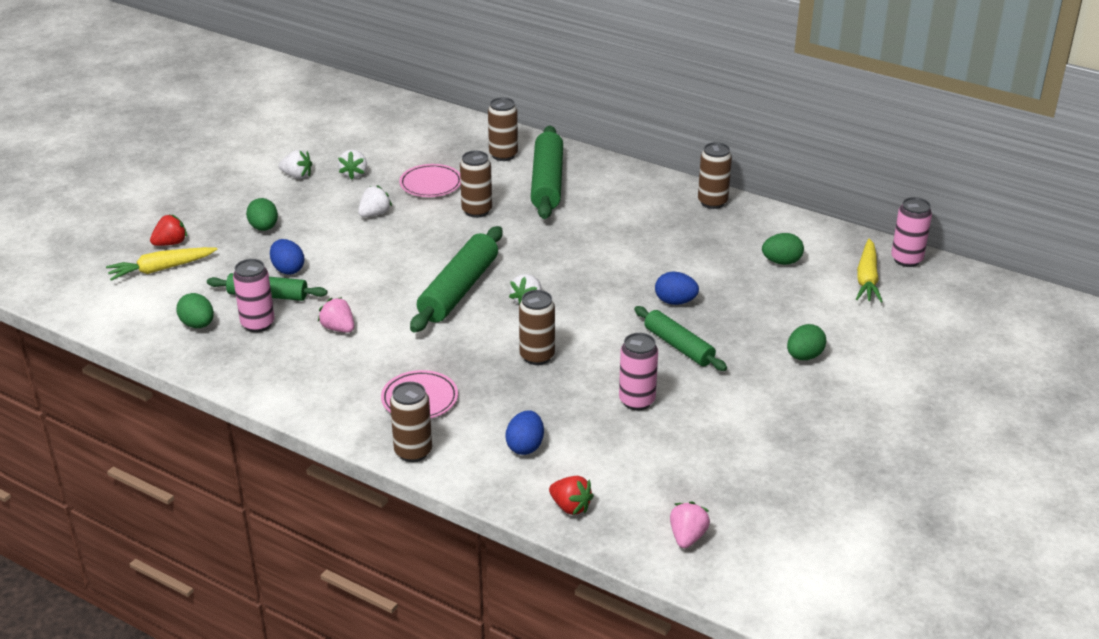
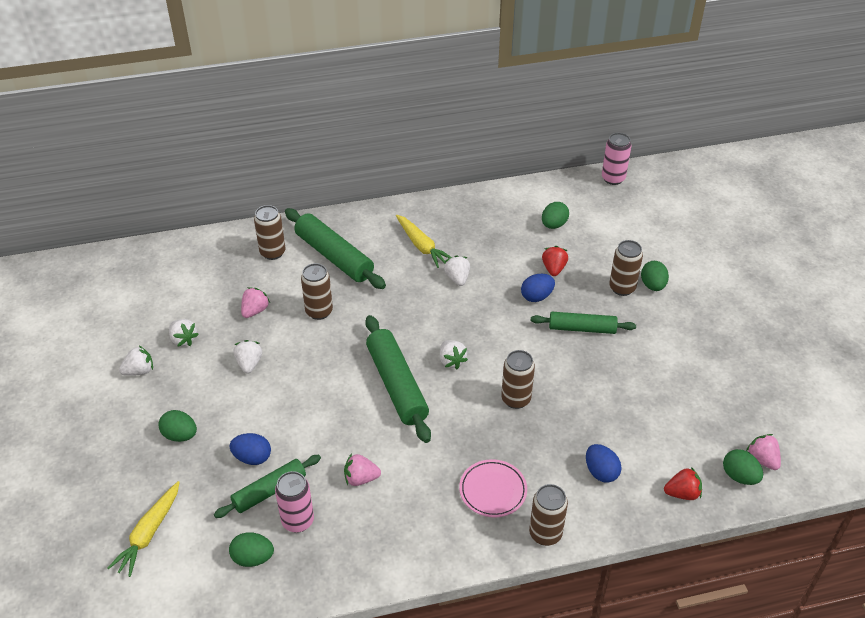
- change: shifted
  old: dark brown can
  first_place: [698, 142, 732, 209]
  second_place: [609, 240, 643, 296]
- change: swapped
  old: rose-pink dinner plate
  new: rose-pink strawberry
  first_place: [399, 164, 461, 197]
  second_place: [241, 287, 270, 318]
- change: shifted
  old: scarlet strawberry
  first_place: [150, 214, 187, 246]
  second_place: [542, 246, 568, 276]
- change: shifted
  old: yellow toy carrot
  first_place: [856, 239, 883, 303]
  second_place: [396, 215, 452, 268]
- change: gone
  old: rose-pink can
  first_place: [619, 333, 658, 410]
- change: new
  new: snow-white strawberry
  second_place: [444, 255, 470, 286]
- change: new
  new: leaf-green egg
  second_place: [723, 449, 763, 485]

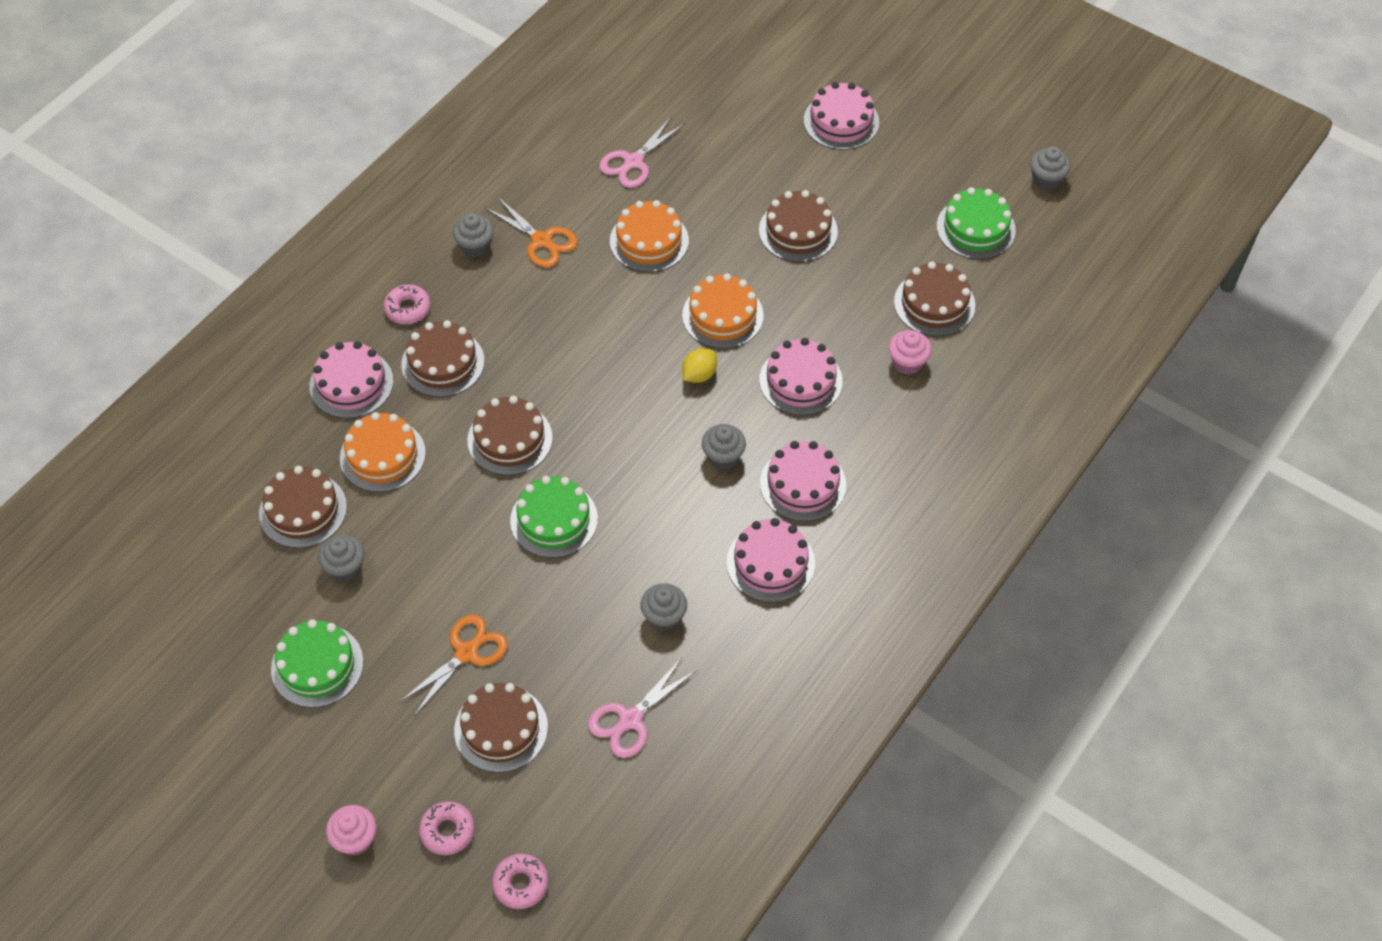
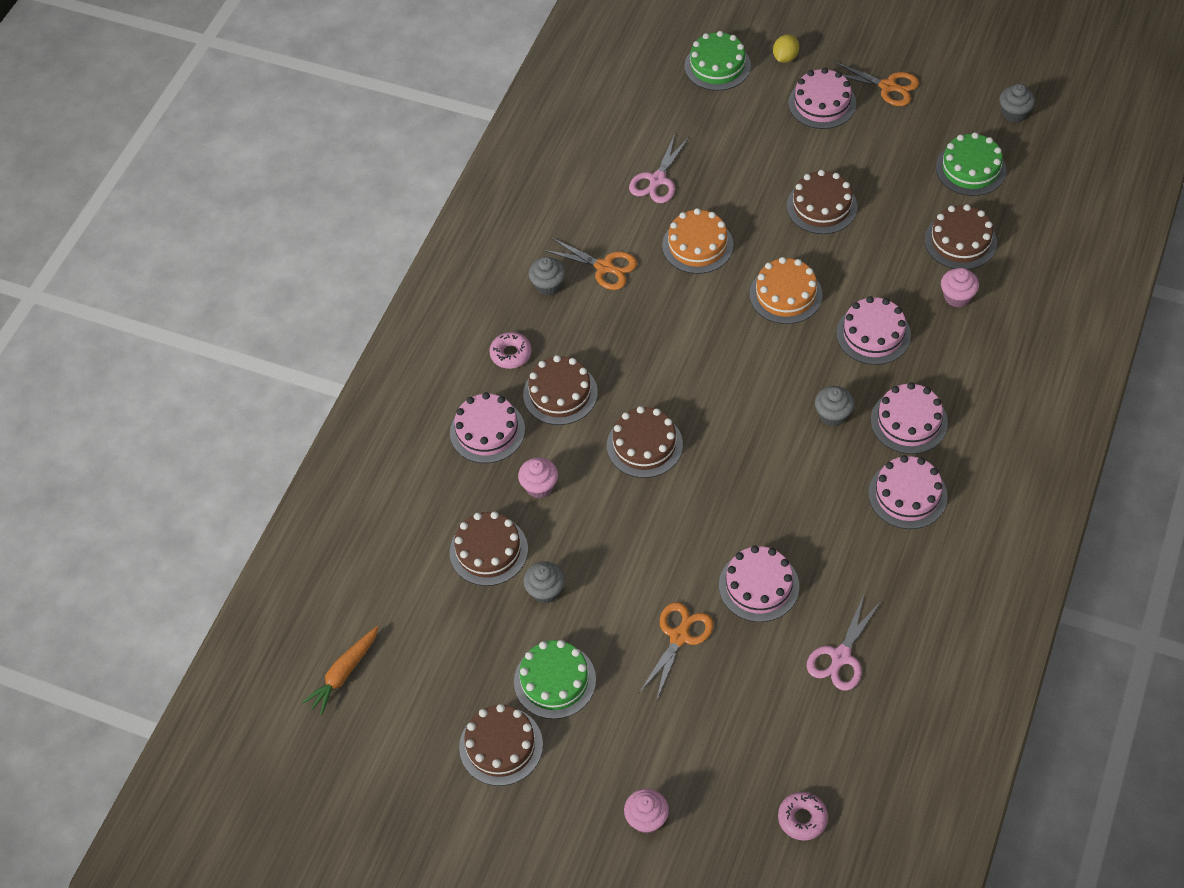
- change: shifted
  old: yellow lemon
  first_place: [682, 348, 717, 383]
  second_place: [773, 34, 799, 63]
- change: swapped
  old: bright orange cake
  new: rose-pink muffin
  first_place: [340, 412, 426, 492]
  second_place: [518, 457, 558, 498]
- change: shifted
  old: leaf-green cake
  first_place: [510, 476, 598, 558]
  second_place: [684, 31, 751, 91]
- change: gone
  old: ash-grey muffin
  first_place: [641, 583, 687, 631]
- change: shifted
  old: dark brown cake
  first_place: [454, 683, 548, 773]
  second_place: [459, 704, 543, 786]
- change: gone
  old: rose-pink doughnut
  first_place: [419, 801, 475, 855]
- change: new
  new: bright orange scissors
  second_place: [834, 62, 919, 106]
- change: new
  new: rose-pink cake
  second_place: [719, 545, 799, 622]
- change: new
  new: bright orange toy carrot
  second_place: [302, 626, 378, 715]

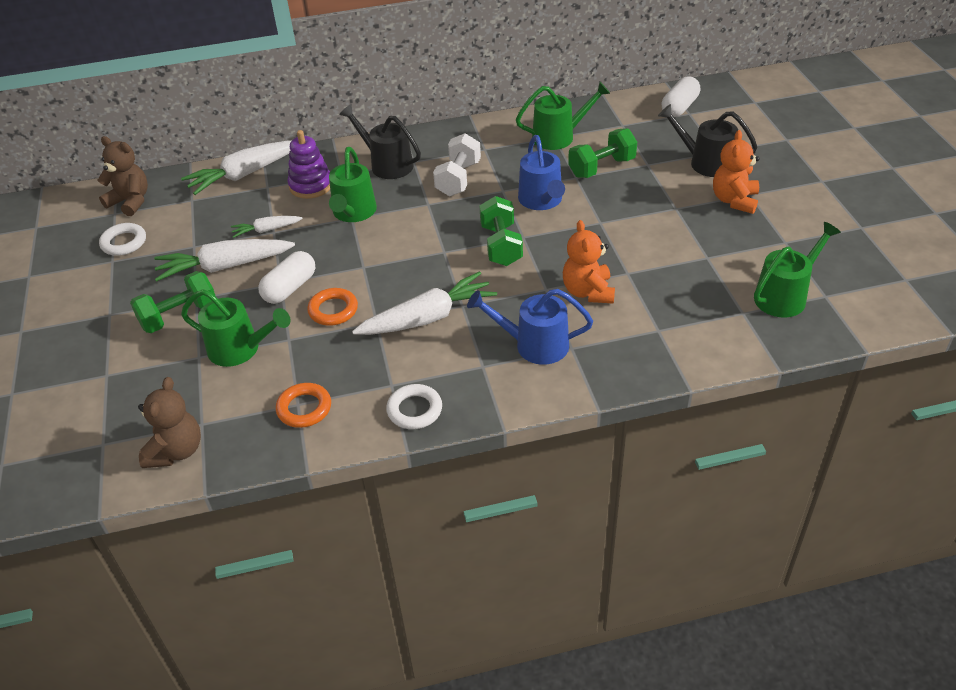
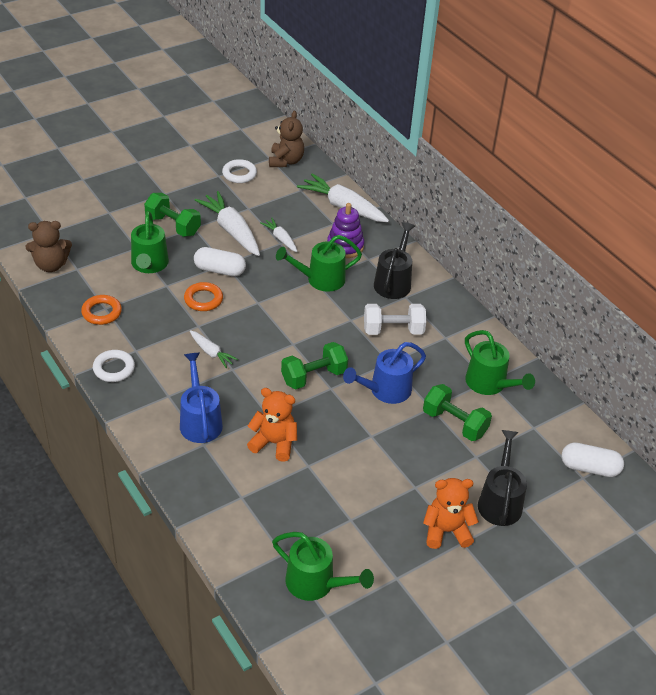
- change: rotated
  old: bright orange teddy bear
  first_place: [563, 220, 615, 304]
  second_place: [247, 388, 297, 462]
  degrees: 45
- change: scaled
  old: snow-white toy carrot
  first_place: [352, 271, 497, 335]
  second_place: [190, 330, 238, 368]
  factor: 0.53

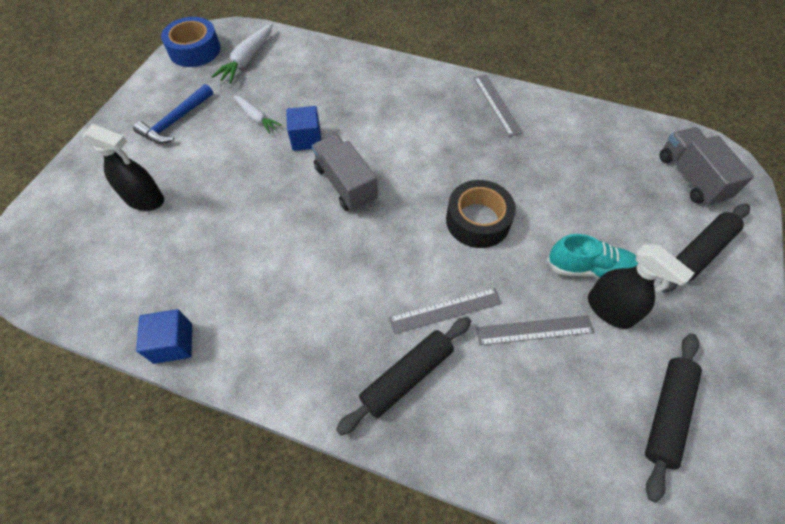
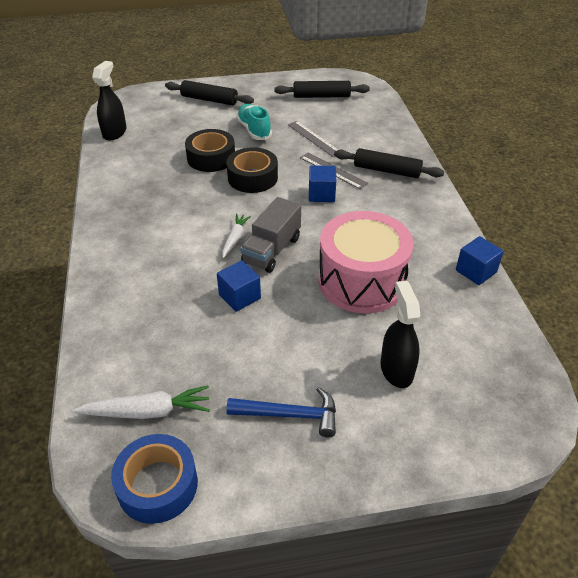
- change: gone
  old: ash-grey ruler
  first_place: [474, 75, 523, 137]
- change: shifted
  old: snow-white toy carrot
  first_place: [234, 96, 281, 134]
  second_place: [222, 214, 251, 258]
- change: gone
  old: ash-grey truck
  first_place: [660, 127, 754, 206]
- change: shifted
  old: black spray cleaner
  first_place: [588, 244, 694, 329]
  second_place: [92, 61, 127, 141]
- change: new
  new: black sticky tape
  second_place: [185, 129, 235, 172]
- change: new
  new: blue block
  second_place: [309, 165, 336, 202]
- change: new
  new: rose-pink toy drum
  second_place: [318, 211, 414, 314]

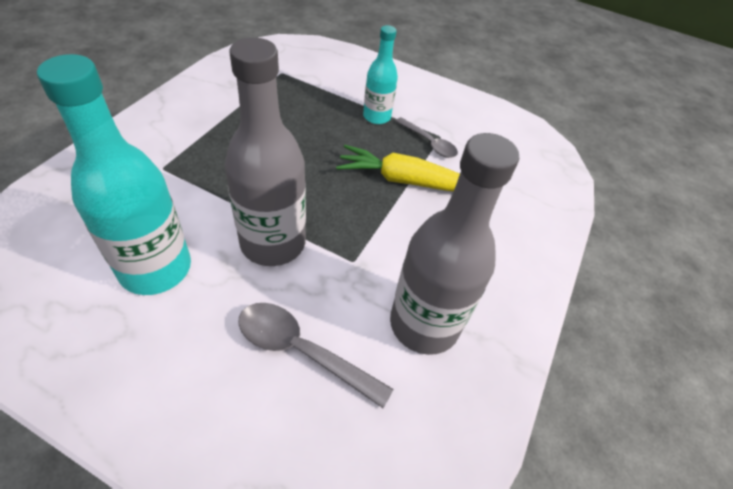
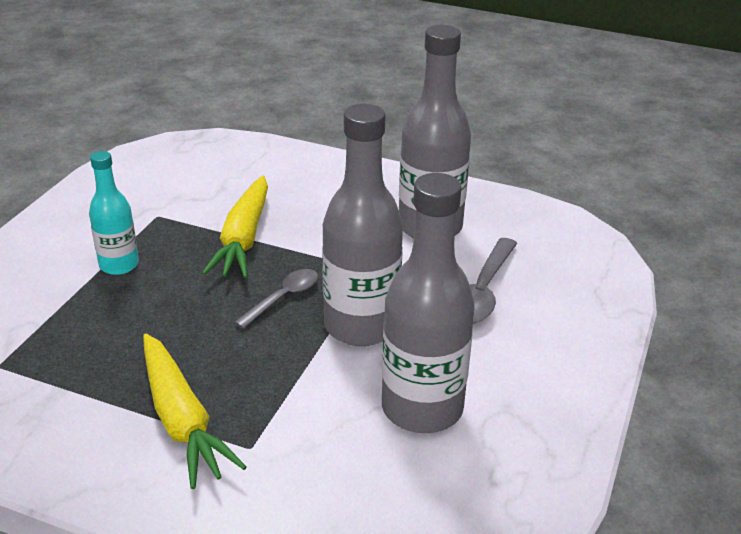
- change: repainted
  old: teal flask
  new: ash-grey flask
  first_place: [37, 54, 191, 295]
  second_place: [382, 173, 475, 433]
- change: shifted
  old: ash-grey tablespoon
  first_place: [395, 117, 458, 158]
  second_place: [234, 269, 318, 329]
- change: new
  new: yellow toy carrot
  second_place: [143, 334, 246, 489]

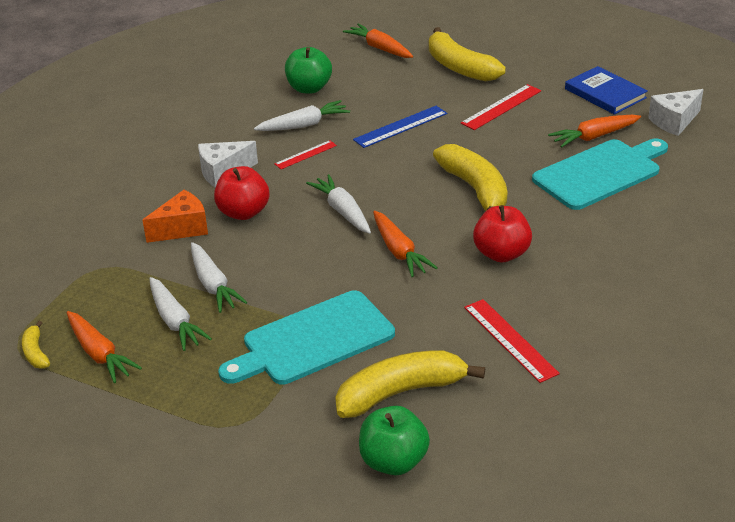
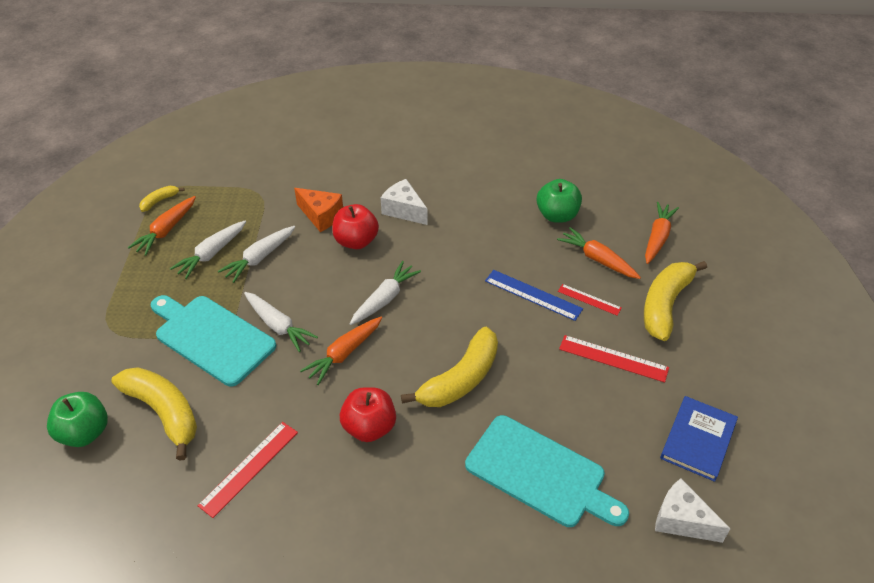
- change: shifted
  old: snow-white toy carrot
  first_place: [254, 100, 350, 131]
  second_place: [244, 292, 318, 352]
- change: shifted
  old: bright orange toy carrot
  first_place: [548, 115, 641, 148]
  second_place: [557, 227, 641, 279]
- change: shifted
  old: scarlet ruler
  first_place: [275, 140, 337, 169]
  second_place: [558, 284, 622, 316]

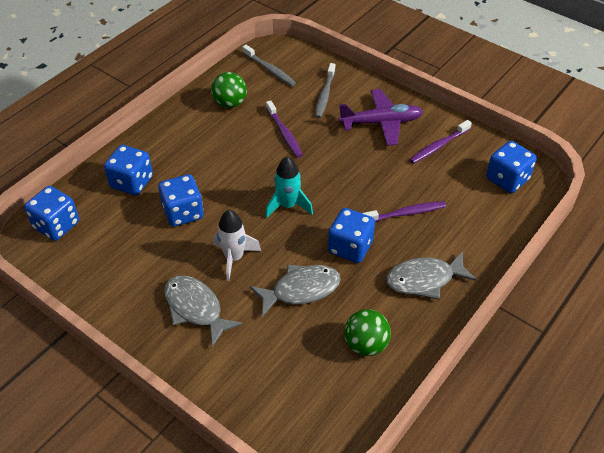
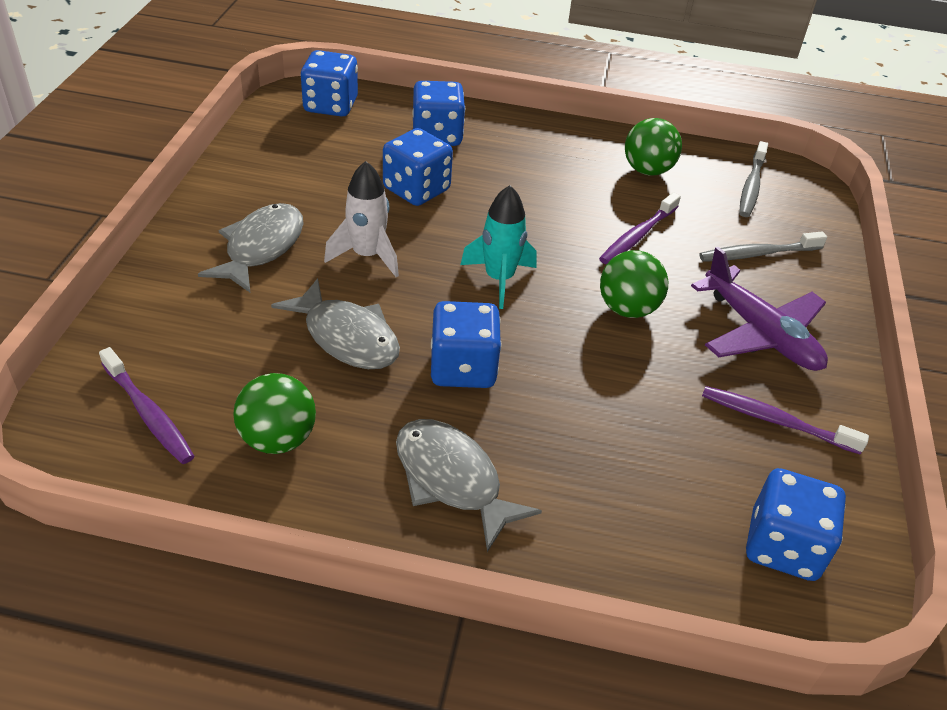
- change: shifted
  old: purple dental brush
  first_place: [362, 201, 446, 222]
  second_place: [99, 347, 194, 464]
- change: new
  new: leaf-green play ball
  second_place: [600, 250, 668, 318]

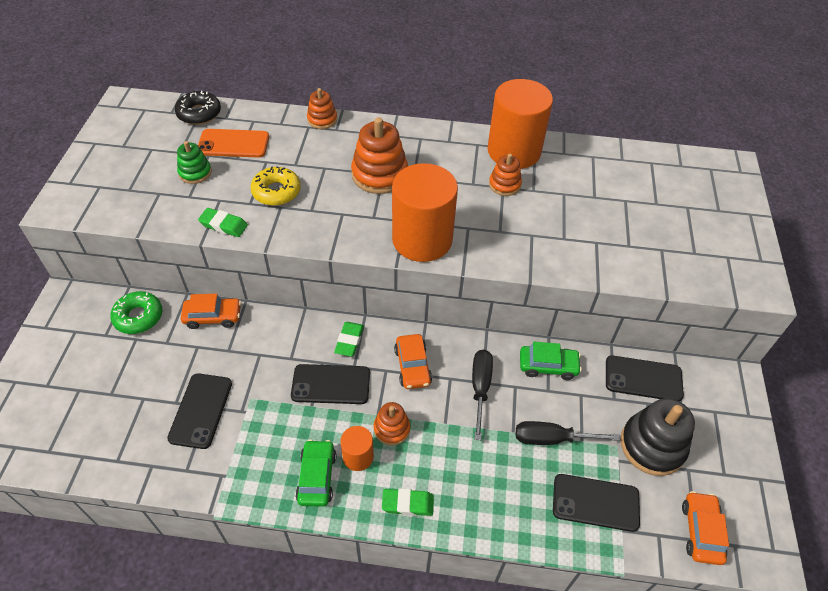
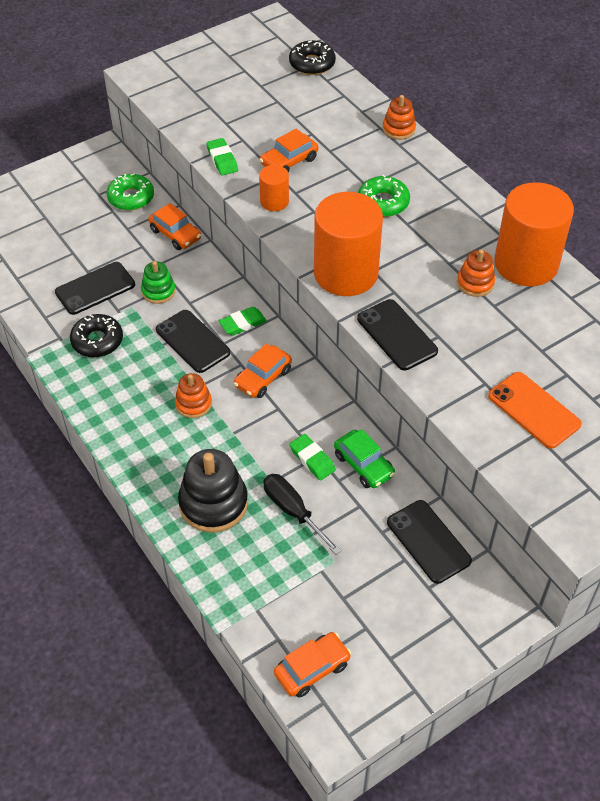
- change: swapped
  old: bright orange ring stacker
  new: leaf-green doughnut
  first_place: [351, 117, 408, 194]
  second_place: [358, 174, 410, 217]
- change: shifted
  old: bright orange mobile phone
  first_place: [198, 129, 269, 158]
  second_place: [488, 372, 582, 449]
- change: shifted
  old: leaf-green ring stacker
  first_place: [177, 141, 212, 184]
  second_place: [141, 261, 176, 304]
- change: swapped
  old: yellow doughnut
  new: bright orange car
  first_place: [250, 166, 301, 206]
  second_place: [259, 129, 318, 173]
- change: gone
  old: black screwdriver
  first_place: [472, 349, 493, 440]
- change: shifted
  old: black ring stacker
  first_place: [621, 398, 695, 476]
  second_place: [178, 449, 248, 533]
- change: shifted
  old: bright orange cylinder shape
  first_place: [340, 426, 374, 471]
  second_place: [259, 165, 289, 211]
- change: gone
  old: leaf-green car
  first_place: [295, 439, 336, 507]
- change: shifted
  old: black mobile phone
  first_place: [553, 474, 640, 532]
  second_place: [357, 299, 438, 370]
- change: shifted
  old: leaf-green gum eraser
  first_place: [382, 488, 434, 516]
  second_place: [289, 434, 336, 481]
- change: new
  new: black doughnut
  second_place: [70, 314, 123, 358]

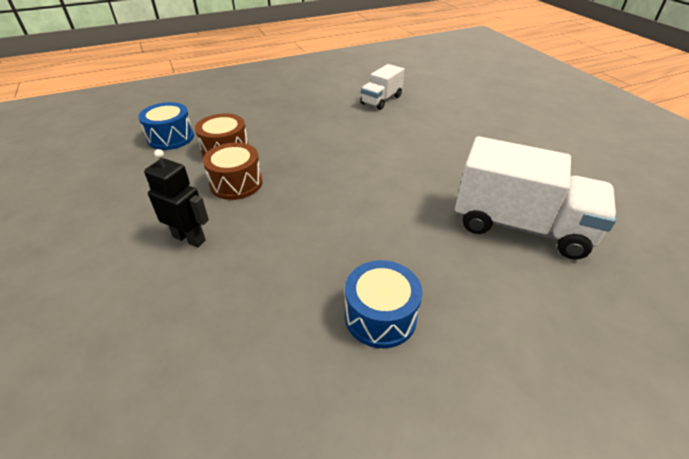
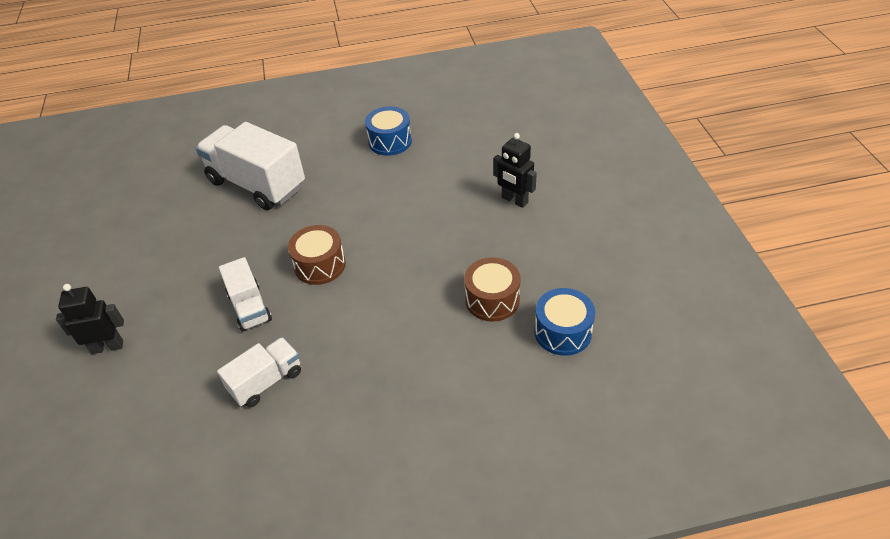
- change: shifted
  old: dark brown toy drum
  first_place: [203, 143, 262, 200]
  second_place: [288, 225, 346, 285]
- change: new
  new: snow-white truck
  second_place: [219, 257, 272, 332]
- change: new
  new: black toy robot
  second_place: [56, 284, 124, 354]

